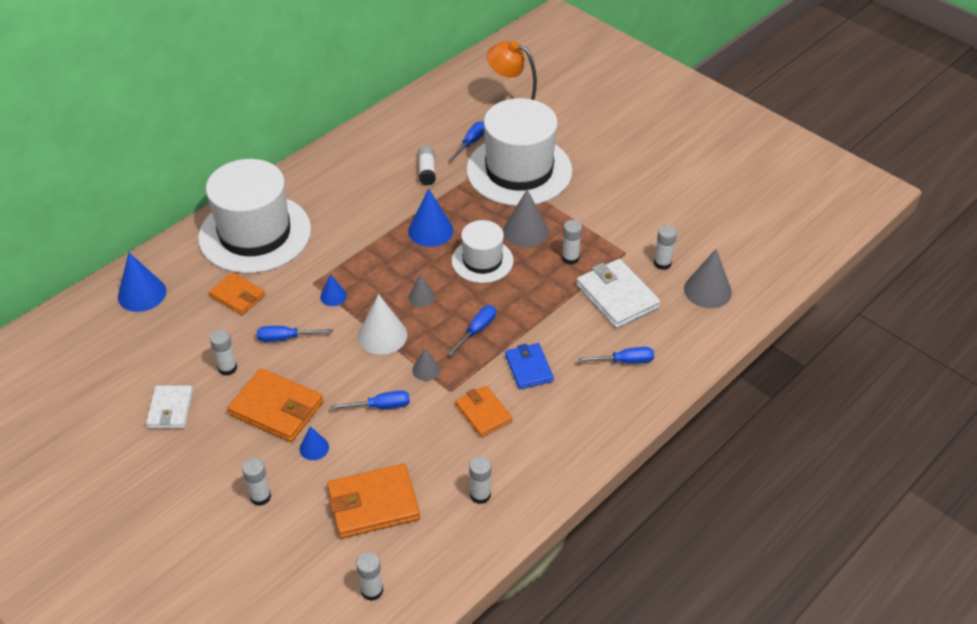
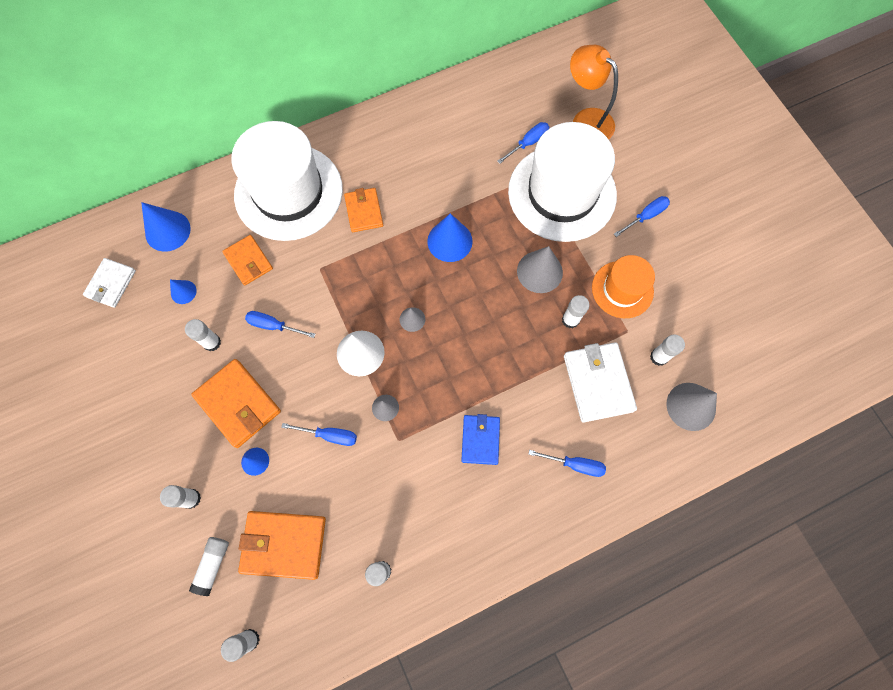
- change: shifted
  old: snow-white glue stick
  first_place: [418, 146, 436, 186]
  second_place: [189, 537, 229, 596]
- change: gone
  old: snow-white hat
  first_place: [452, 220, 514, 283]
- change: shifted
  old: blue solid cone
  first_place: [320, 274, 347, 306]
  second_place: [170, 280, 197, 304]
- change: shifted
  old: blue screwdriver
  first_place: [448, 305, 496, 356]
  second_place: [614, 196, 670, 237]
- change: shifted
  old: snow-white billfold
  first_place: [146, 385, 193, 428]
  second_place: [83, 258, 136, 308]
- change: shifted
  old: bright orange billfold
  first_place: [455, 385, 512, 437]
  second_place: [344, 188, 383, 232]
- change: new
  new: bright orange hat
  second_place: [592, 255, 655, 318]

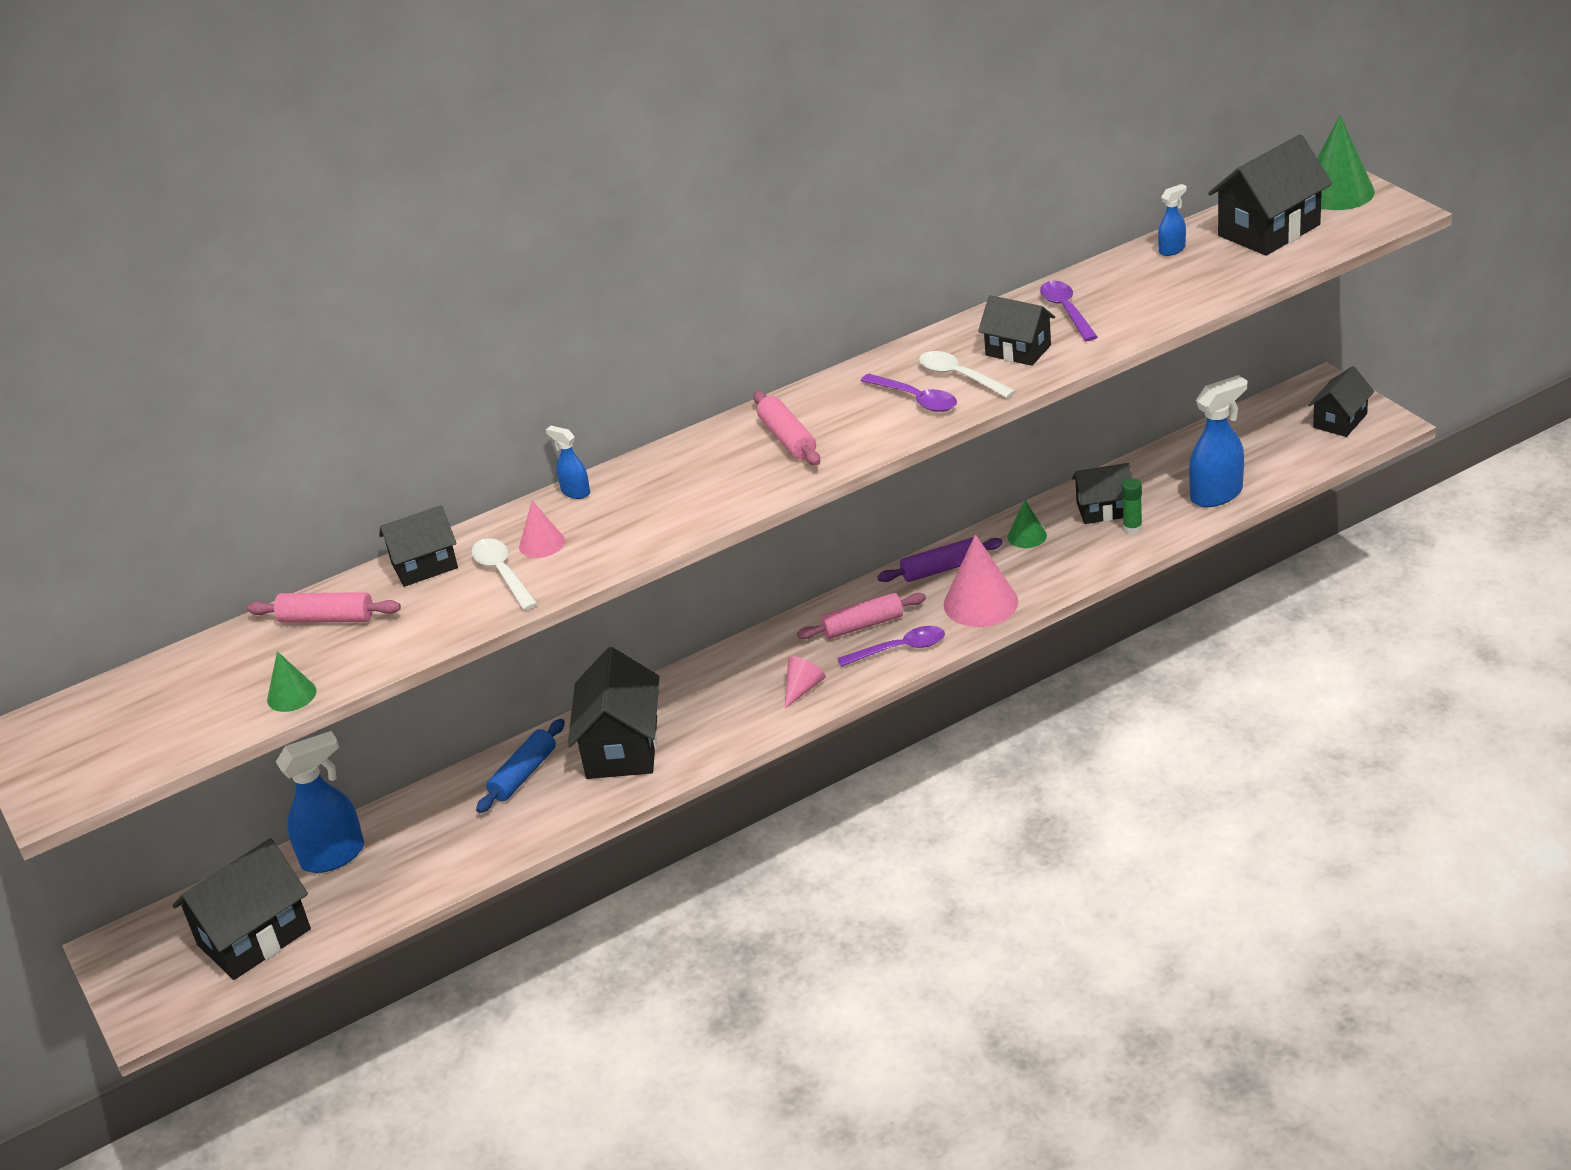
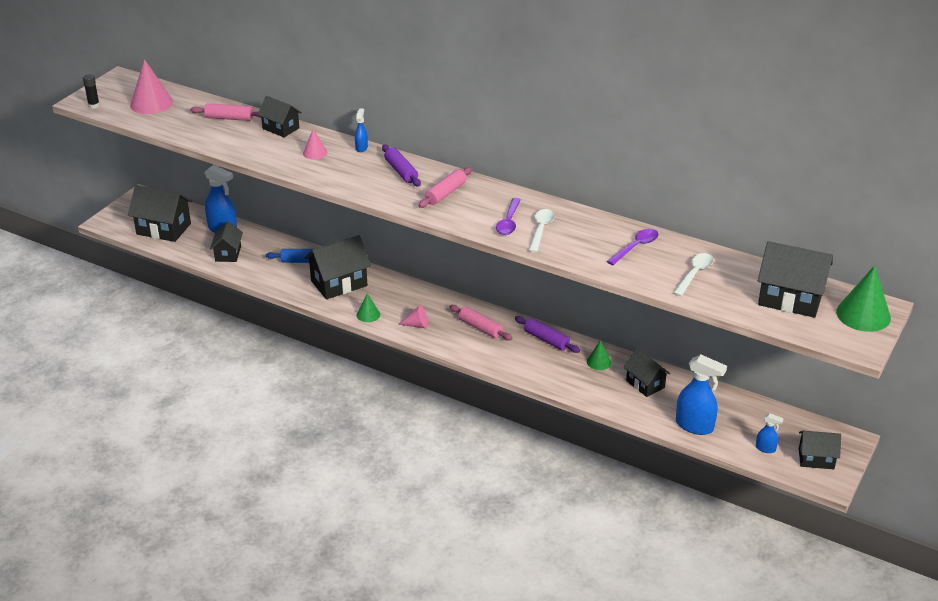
- change: shifted
  old: blue spray cleaner
  first_place: [1158, 184, 1187, 256]
  second_place: [756, 413, 784, 453]
- change: shifted
  old: black cottage
  first_place: [978, 295, 1055, 366]
  second_place: [210, 221, 243, 262]
- change: gone
  old: leaf-green glue stick
  first_place: [1122, 478, 1142, 534]
- change: shifted
  old: rose-pink solid cone
  first_place: [944, 534, 1018, 627]
  second_place: [130, 59, 173, 114]
- change: shifted
  old: snow-white tablespoon
  first_place: [472, 538, 538, 610]
  second_place: [673, 253, 713, 296]
- change: rotated
  old: rose-pink dough roller
  first_place: [247, 592, 401, 623]
  second_place: [190, 103, 261, 121]
  degrees: -60
- change: gone
  old: purple tablespoon
  first_place: [838, 626, 945, 667]
- change: shifted
  old: leaf-green solid cone
  first_place: [267, 651, 316, 712]
  second_place: [357, 293, 380, 322]
- change: new
  new: black glue stick
  second_place: [83, 74, 100, 108]
- change: new
  new: purple dough roller
  second_place: [382, 145, 421, 187]

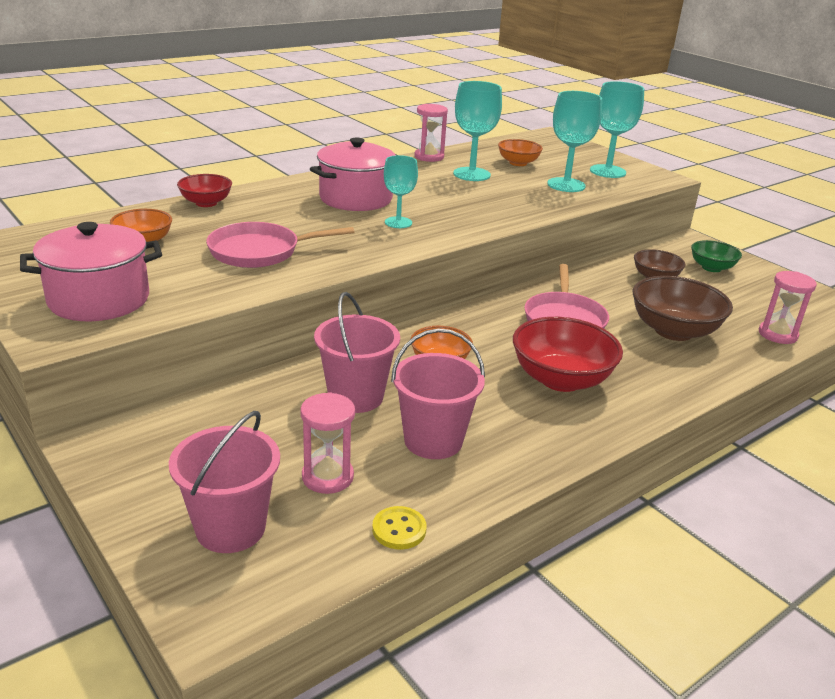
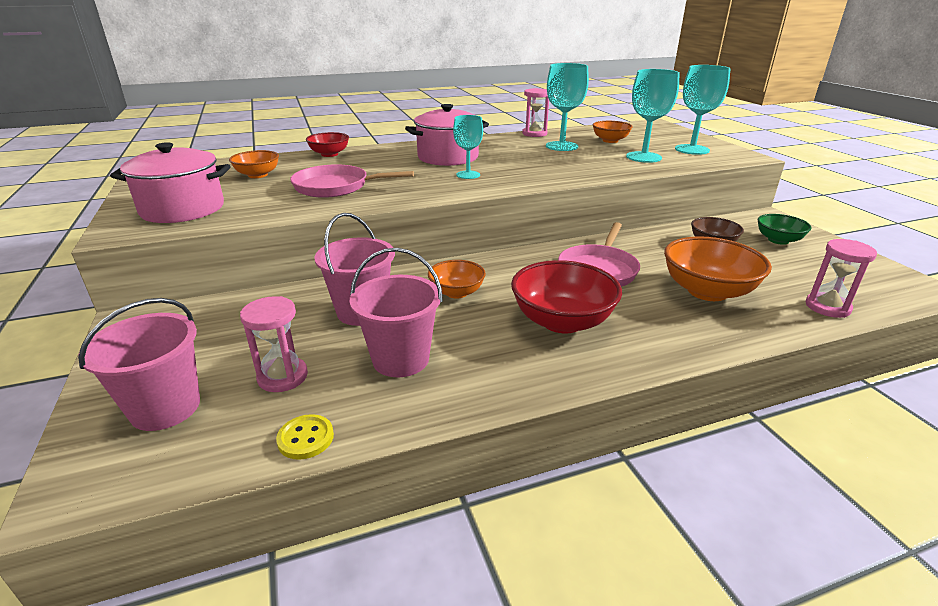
- change: repainted
  old: dark brown serving bowl
  new: bright orange serving bowl
  first_place: [633, 276, 733, 341]
  second_place: [664, 236, 772, 301]

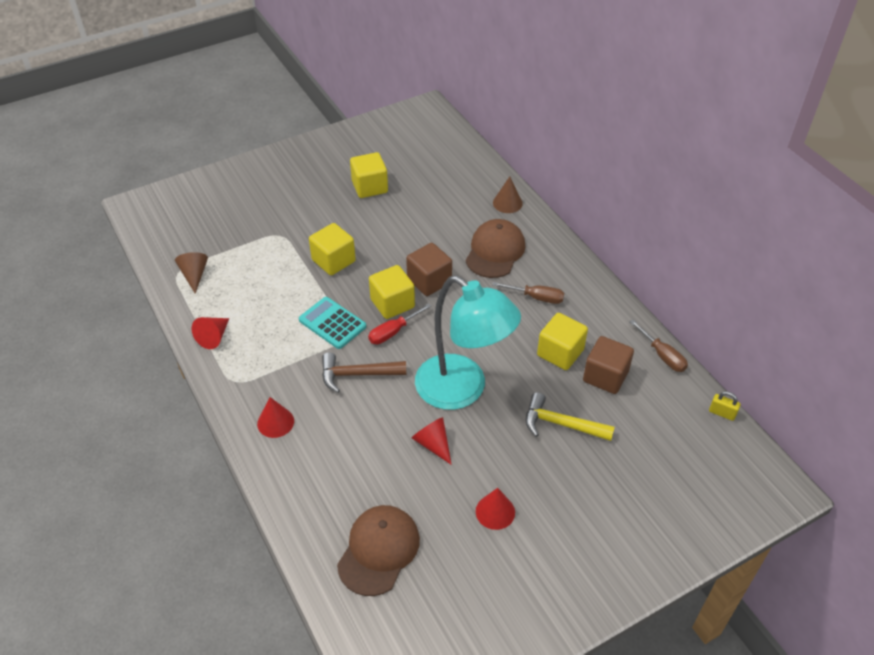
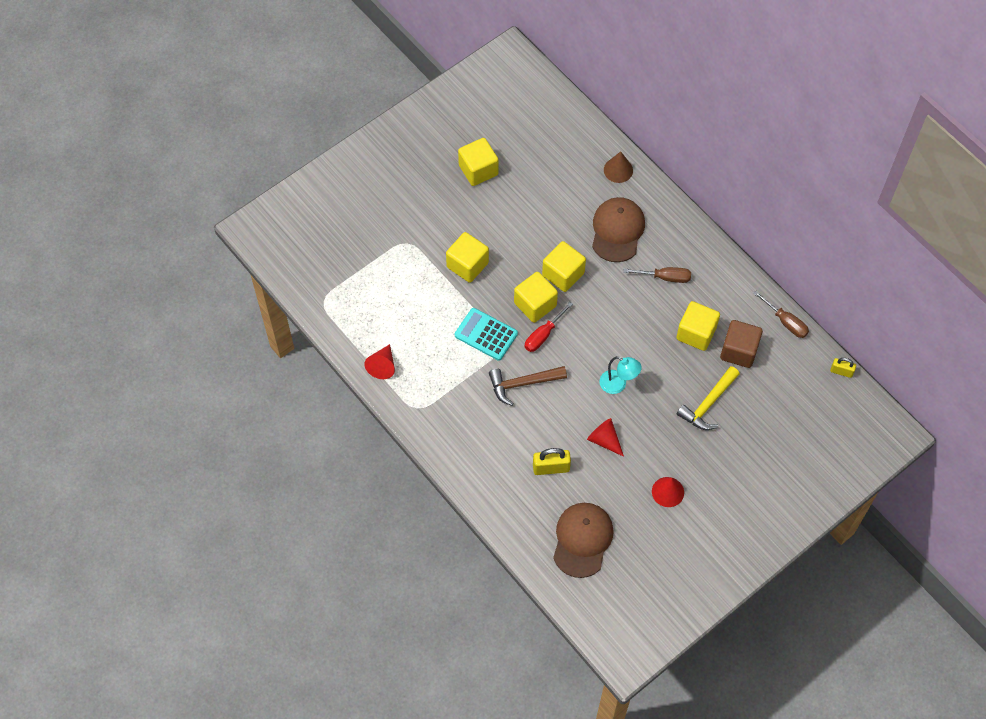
- change: repainted
  old: dark brown block
  new: yellow block
  first_place: [406, 243, 452, 296]
  second_place: [542, 241, 586, 292]
- change: gone
  old: dark brown solid cone
  first_place: [175, 252, 208, 294]
- change: scaled
  old: teal reading lamp
  first_place: [415, 275, 521, 410]
  second_place: [599, 356, 642, 394]
  factor: 0.43
- change: rotated
  old: yellow claw hammer
  first_place: [526, 392, 615, 441]
  second_place: [677, 366, 740, 430]
  degrees: -60
- change: gone
  old: scarlet solid cone
  first_place: [257, 397, 294, 438]
- change: new
  new: yellow small lock
  second_place: [533, 448, 571, 475]

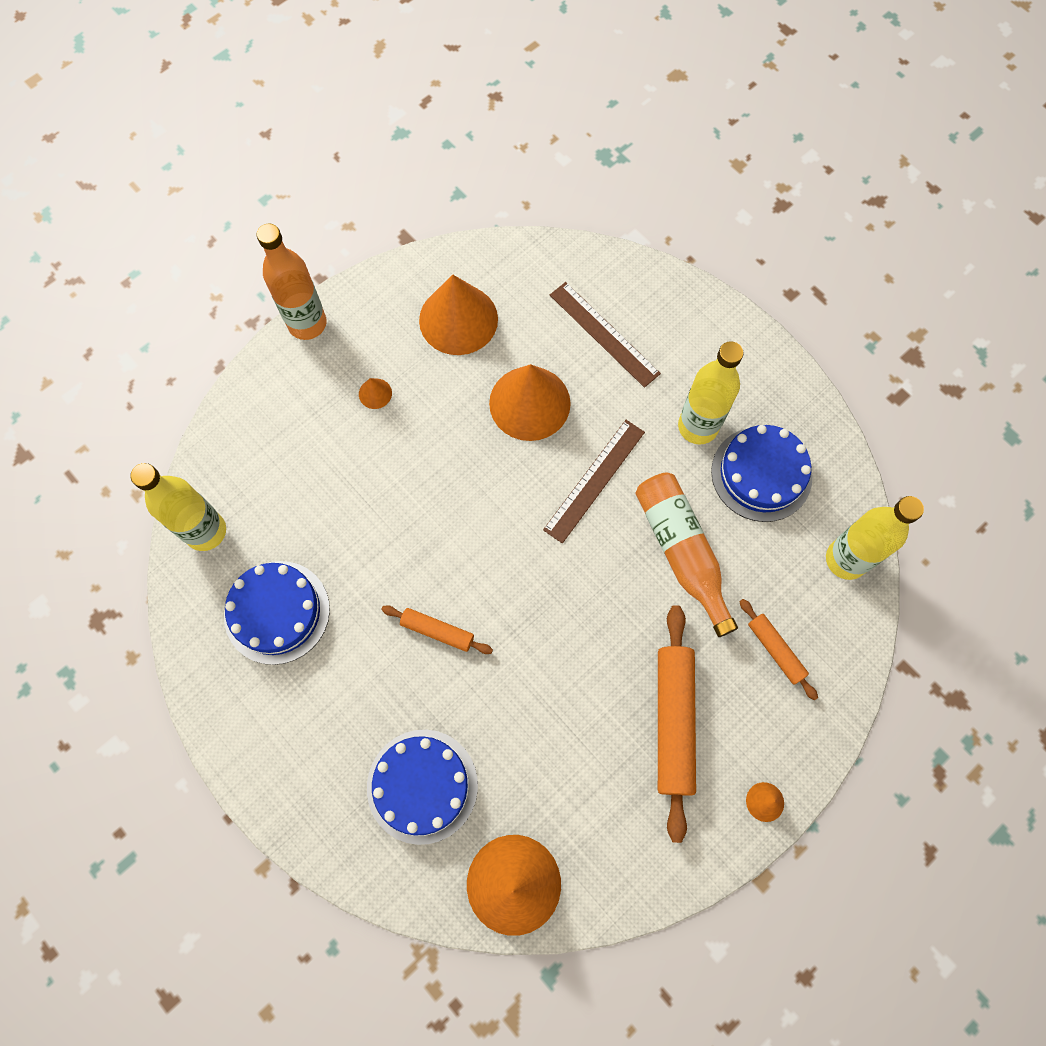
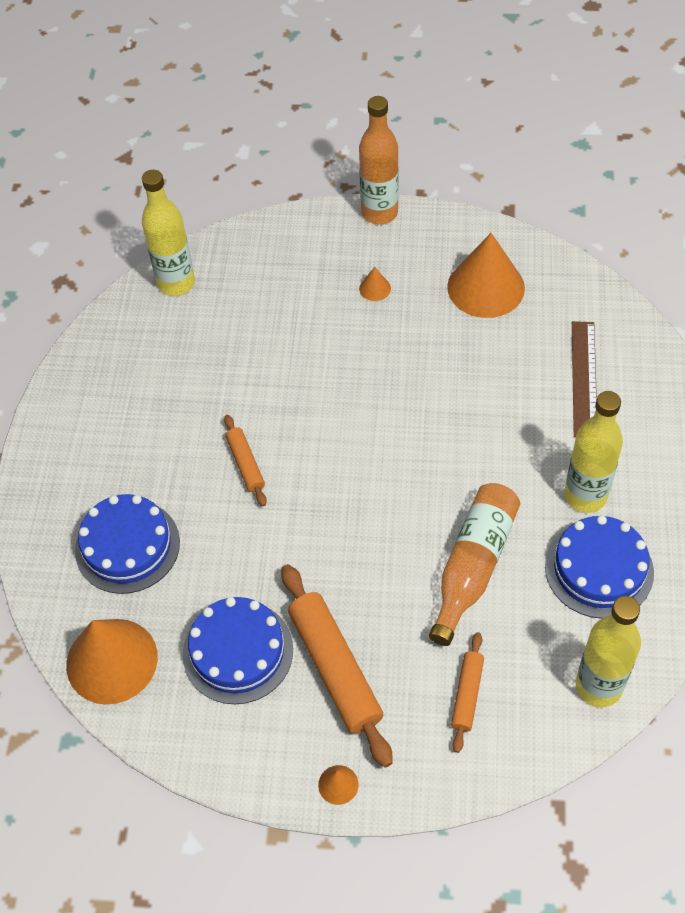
- change: gone
  old: bright orange solid cone
  first_place: [489, 364, 571, 441]
- change: gone
  old: dark brown ruler
  first_place: [543, 420, 645, 544]
- change: shifted
  old: blue cake
  first_place: [224, 561, 330, 665]
  second_place: [183, 597, 293, 704]
- change: rotated
  old: bright orange dough roller
  first_place: [658, 605, 696, 843]
  second_place: [281, 564, 393, 768]
  degrees: -75

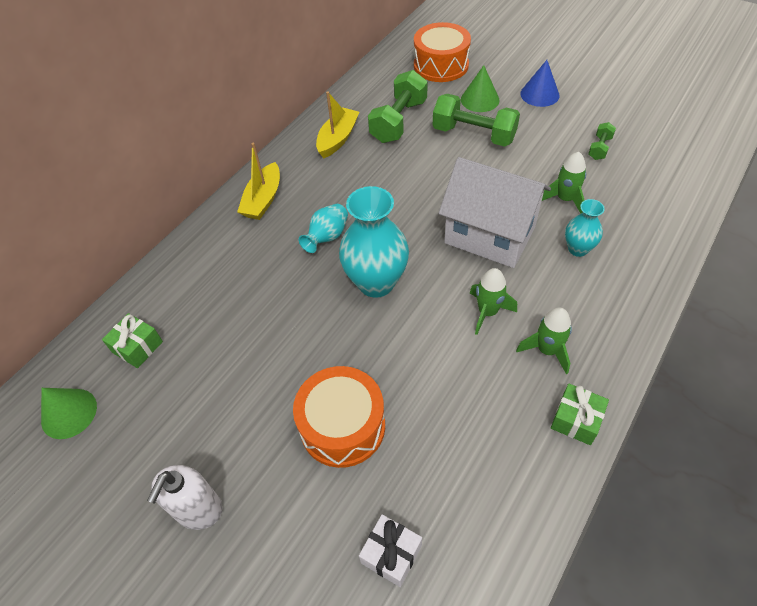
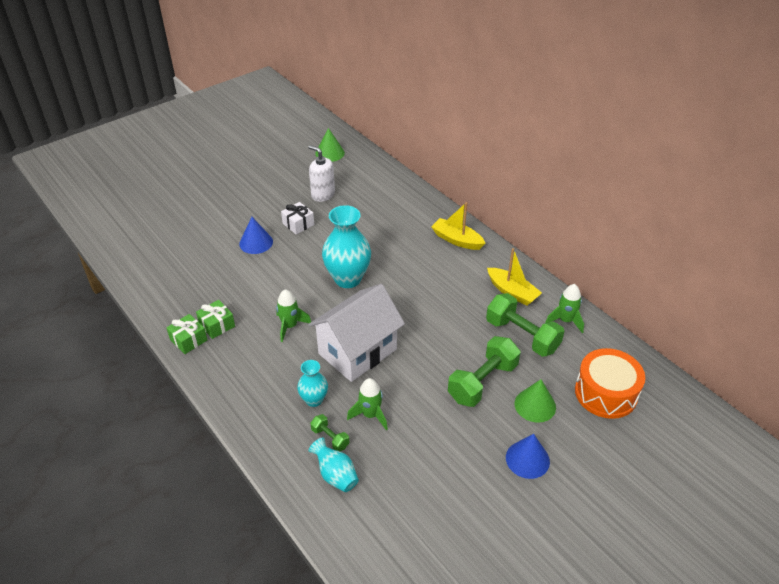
- change: shifted
  old: leaf-green hand weight
  first_place: [588, 122, 616, 160]
  second_place: [310, 414, 350, 451]
- change: shifted
  old: teal tall vase
  first_place: [298, 204, 348, 253]
  second_place: [309, 437, 359, 492]
- change: shifted
  old: leaf-green rocket
  first_place: [516, 308, 572, 374]
  second_place: [545, 284, 584, 333]
- change: shifted
  old: leaf-green wrapped gift
  first_place: [102, 313, 163, 368]
  second_place: [196, 300, 235, 339]
- change: swapped
  old: bright orange toy drum
  new: blue solid cone
  first_place: [293, 366, 385, 468]
  second_place: [239, 217, 273, 254]
- change: shifted
  old: snow-white pump bottle
  first_place: [147, 465, 223, 530]
  second_place: [309, 145, 335, 202]
- change: shifted
  old: snow-white wrapped gift
  first_place: [359, 514, 422, 587]
  second_place: [281, 202, 315, 235]

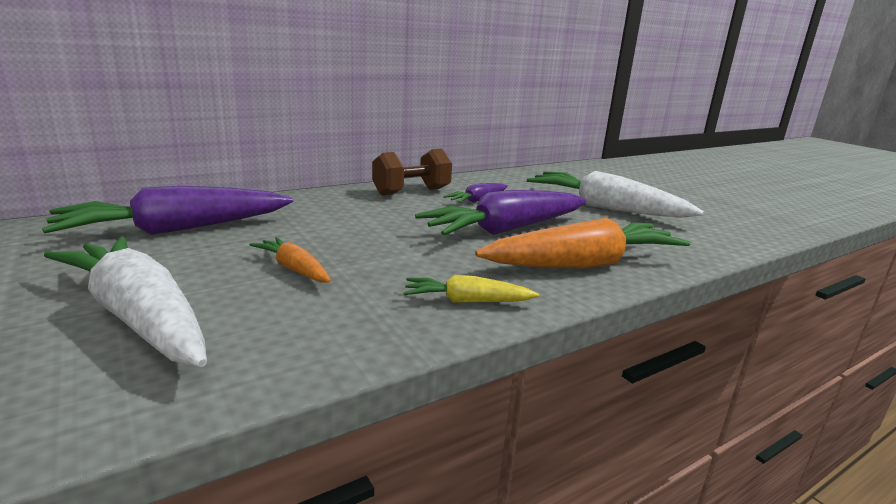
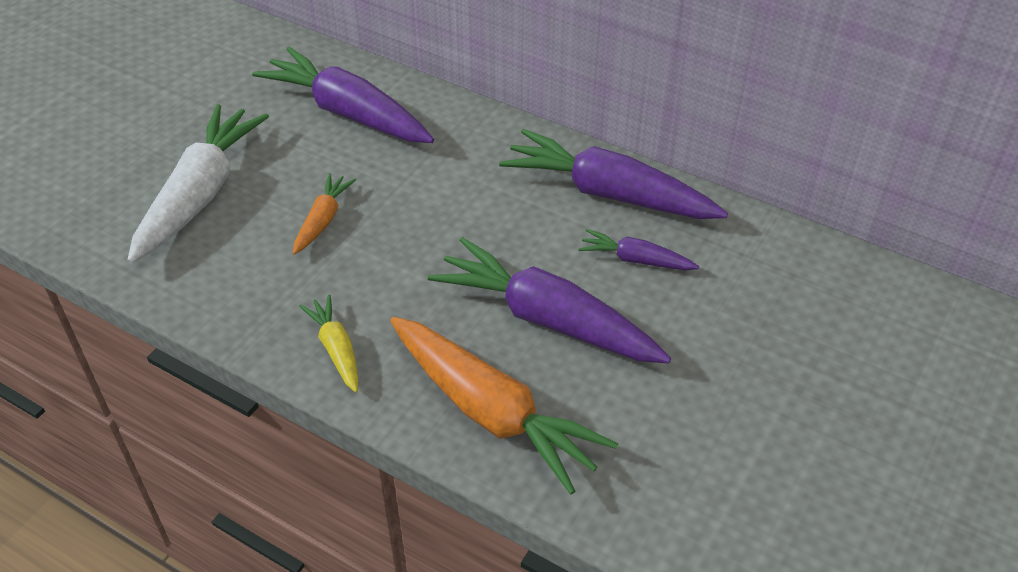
- change: swapped
  old: dark brown hand weight
  new: purple toy carrot
  first_place: [372, 148, 452, 195]
  second_place: [499, 129, 728, 219]
- change: gone
  old: snow-white toy carrot
  first_place: [527, 171, 704, 218]

